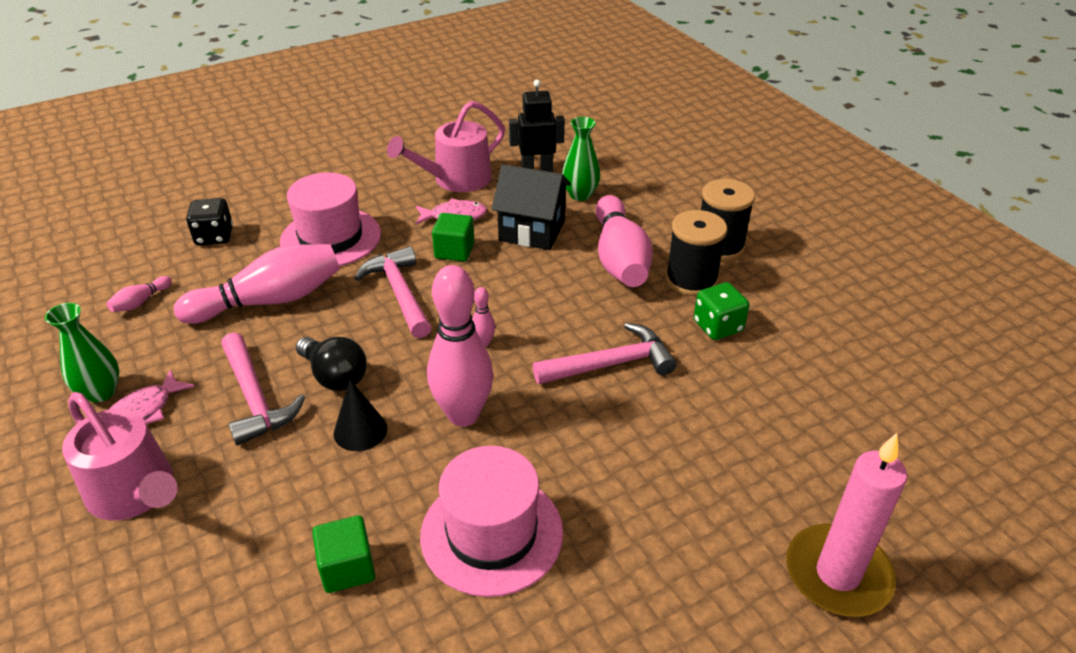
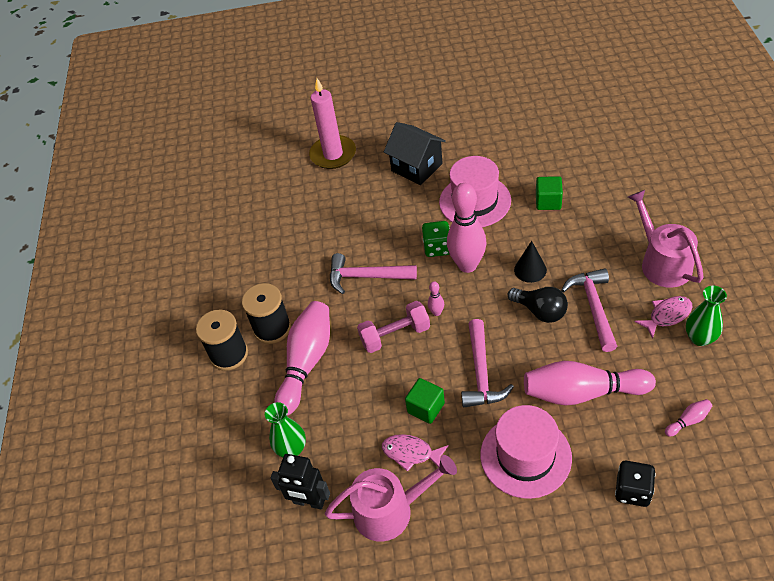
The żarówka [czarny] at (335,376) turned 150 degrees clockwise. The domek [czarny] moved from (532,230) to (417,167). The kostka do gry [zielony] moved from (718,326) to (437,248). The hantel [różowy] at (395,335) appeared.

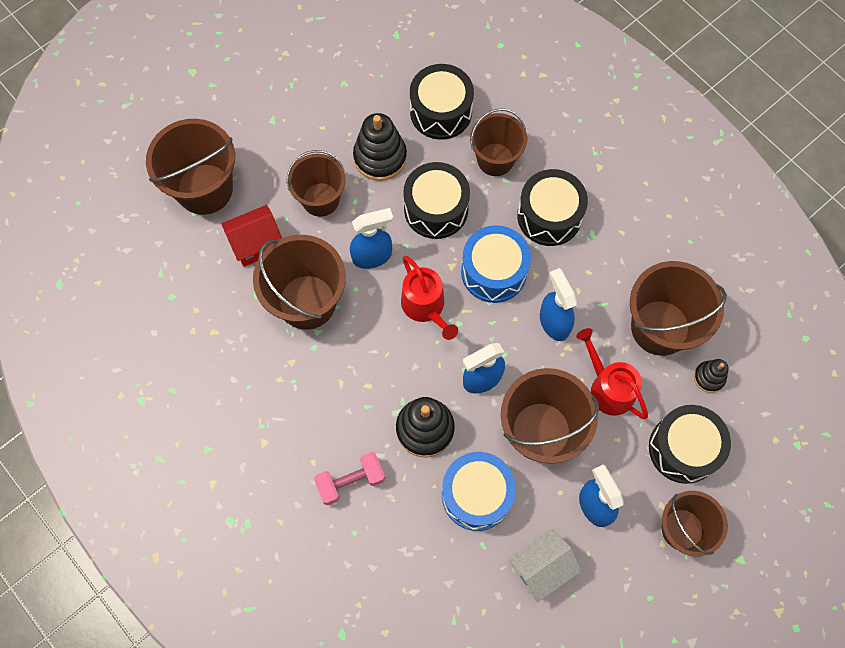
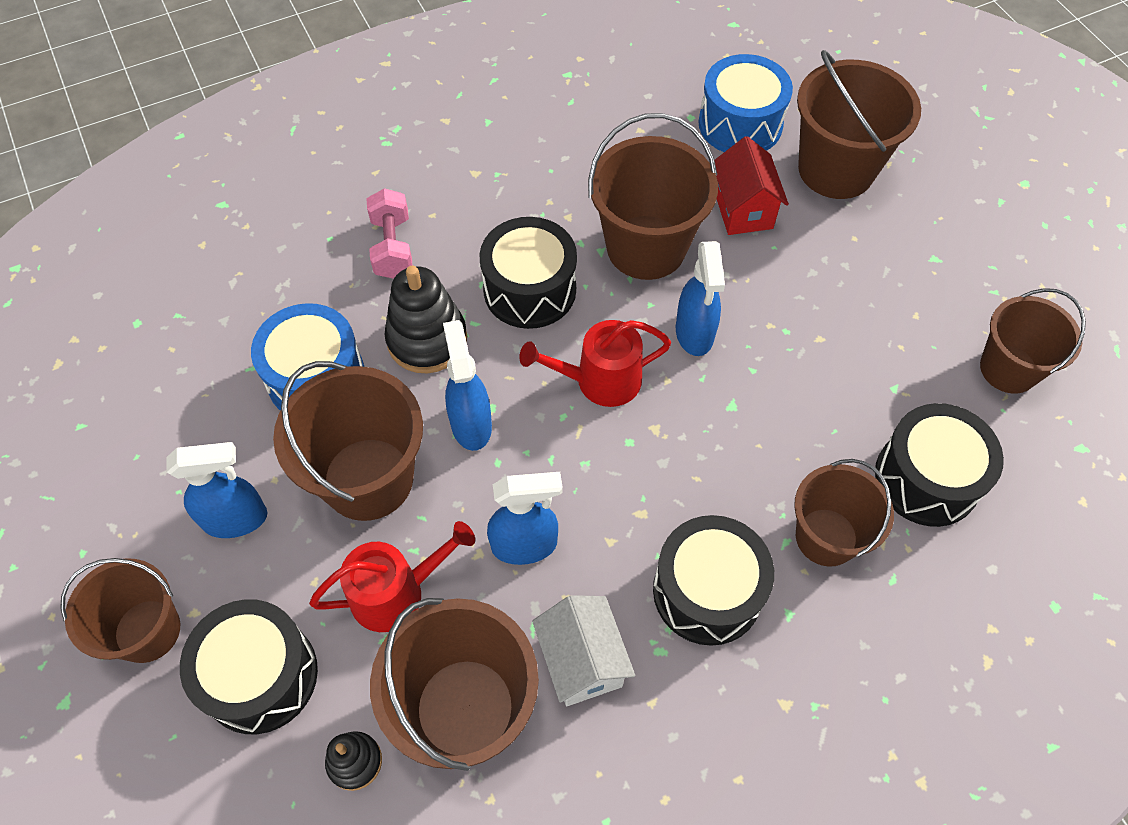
The wiadro [brązowy] moved from (320,199) to (1008,369). The zabawka nakładanka [czarny] at (380,157) disappeared. The bęben [czarny] moved from (436,209) to (529,289). The bęben [niebieski] moved from (494,271) to (740,124). The domek [biały] moved from (541,568) to (582,661).

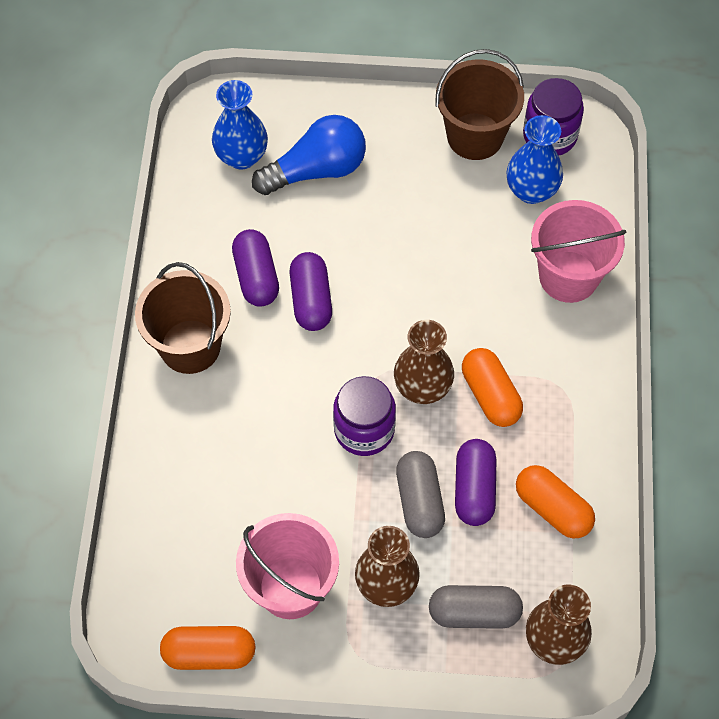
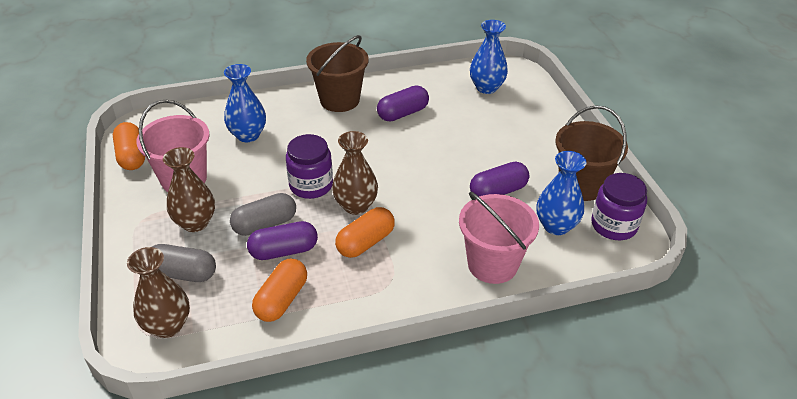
The żarówka [niebieski] at (316,170) disappeared. The kapsułka [fioletowy] moved from (311,300) to (498,191). The kapsułka [szary] at (474,612) turned 60 degrees counterclockwise. The wazon [niebieski] at (248,135) appeared.

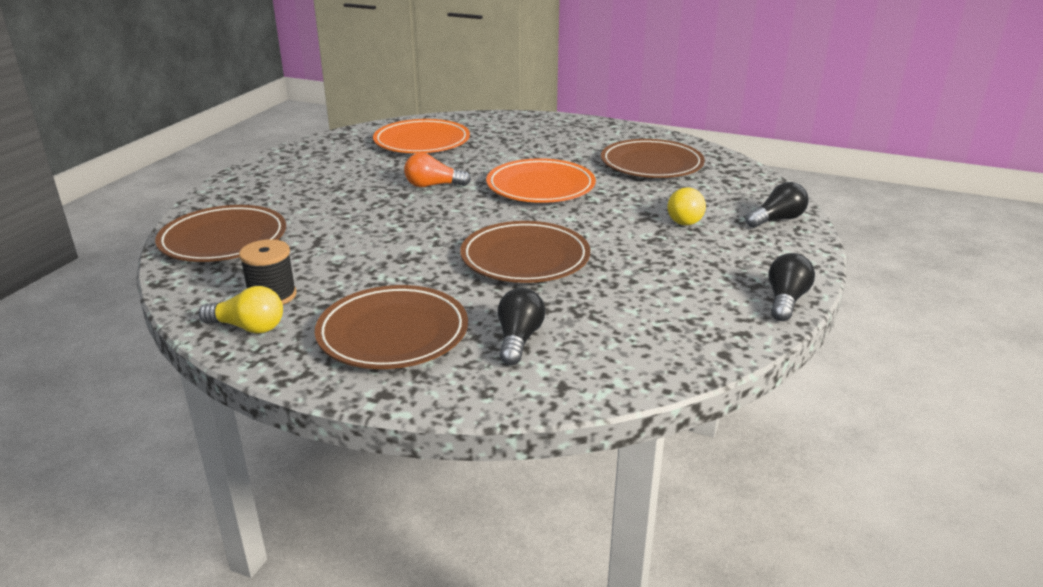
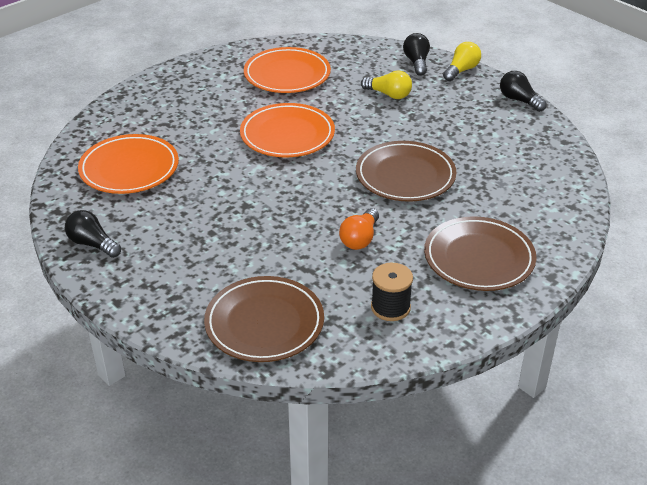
The żarówka [żółty] moved from (248,327) to (461,70). The żarówka [pomarańczowy] moved from (433,185) to (360,239). The żarówka [czarny] moved from (518,339) to (92,244). The talerz [brązowy] at (651,164) became the talerz [pomarańczowy] at (287,75).

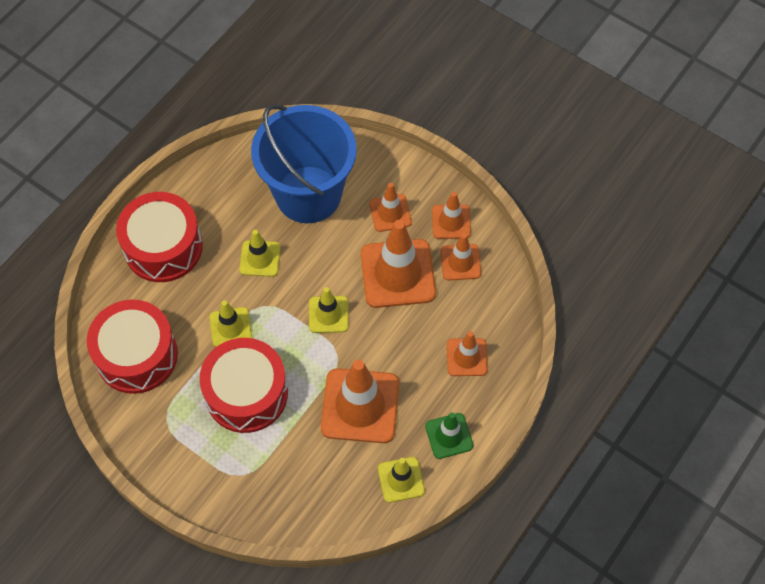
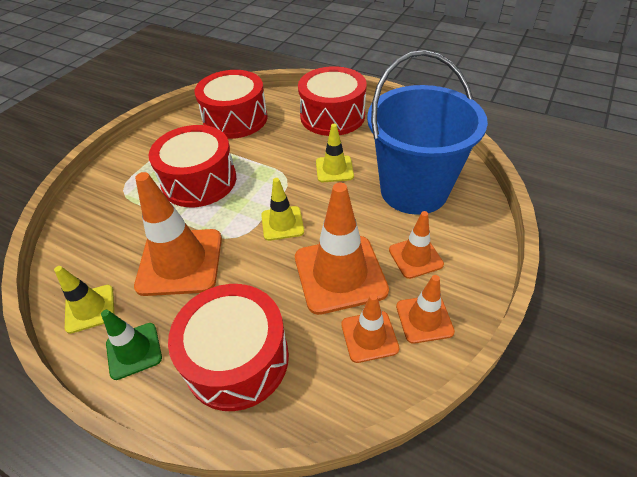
The pachołek [żółty] at (230,327) disappeared. The pachołek [pomarańczowy] at (467,357) was replaced by the bęben [czerwony] at (237,359).

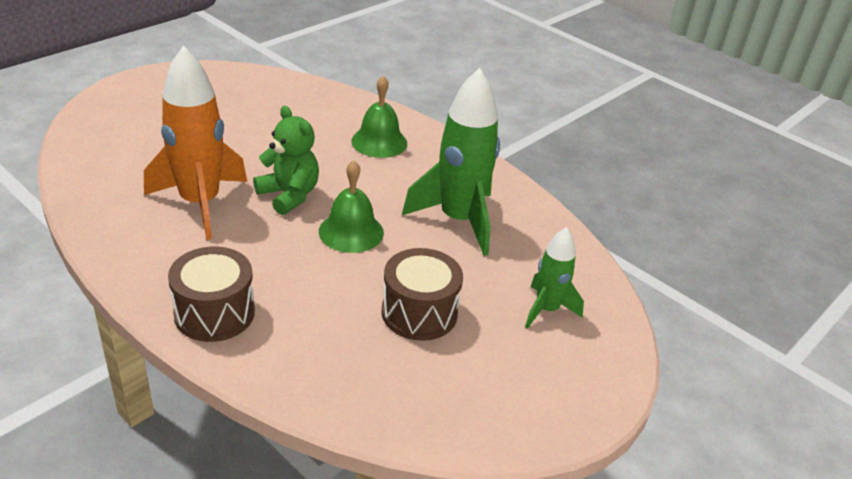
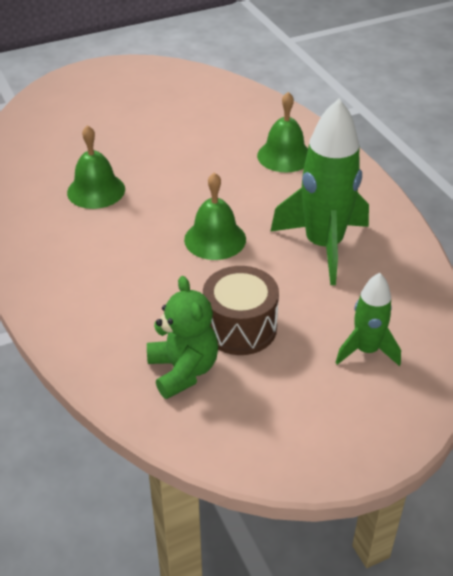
The rakieta [pomarańczowy] at (200,203) was replaced by the dzwonek [zielony] at (96,190). The bęben [brązowy] at (214,313) disappeared. The miś [zielony] moved from (289,195) to (183,370).

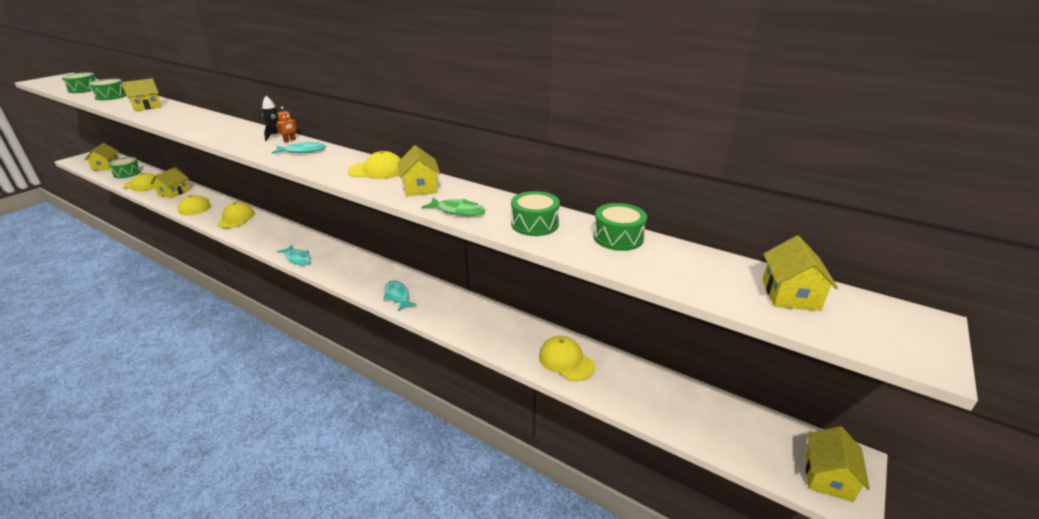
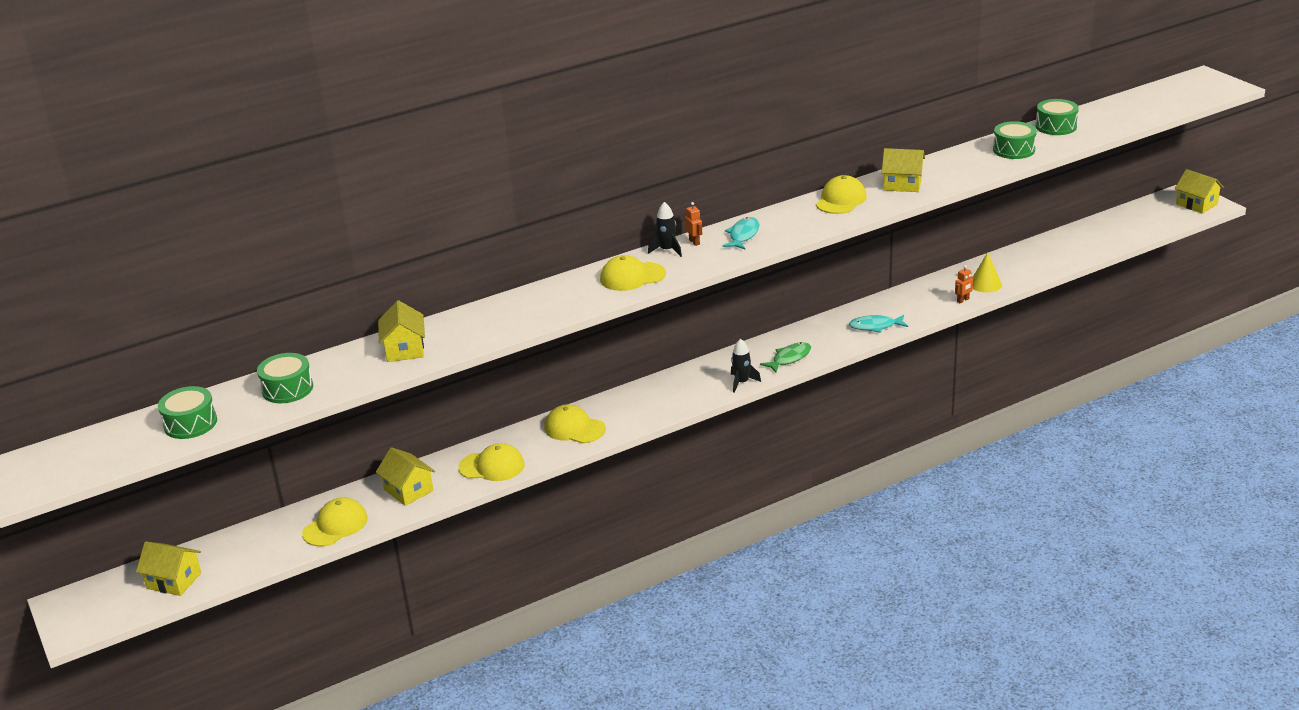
The bęben [zielony] at (127,173) disappeared. The ryba [turkusowy] at (298,259) was replaced by the rakieta [czarny] at (742,382). The ryba [zielony] moved from (458,211) to (789,358). The czapka [żółty] moved from (566,361) to (632,277). The domek [żółty] at (790,294) disappeared. The robot [pomarańczowy] at (963,300) appeared. The stożek [żółty] at (985,284) appeared.

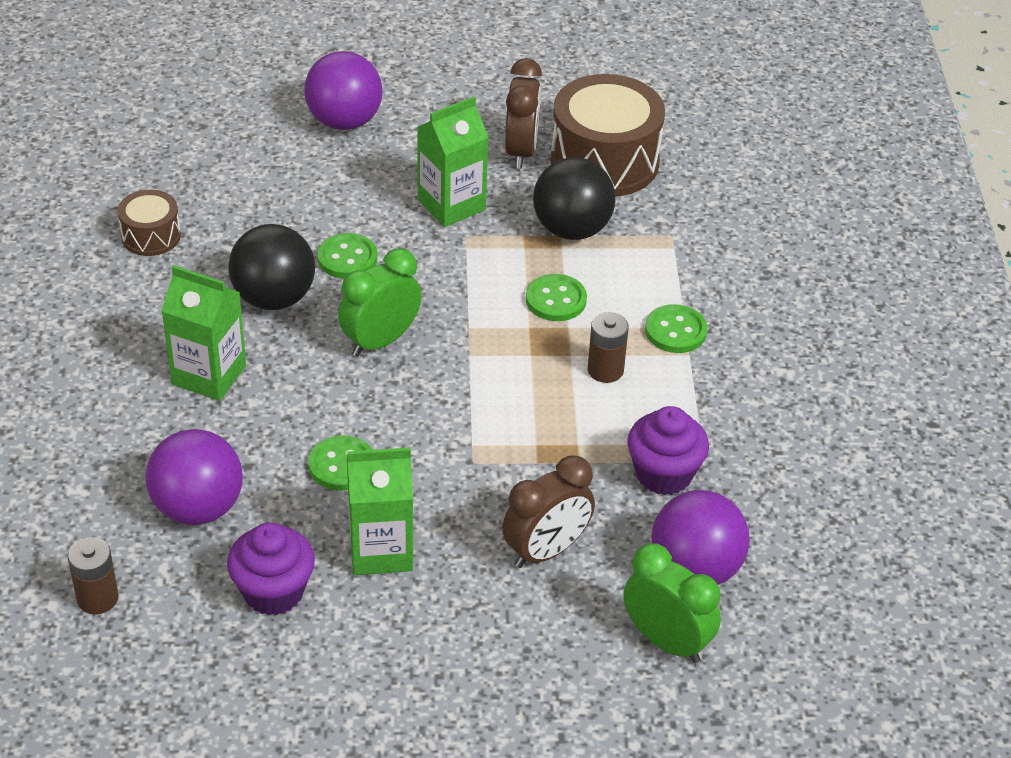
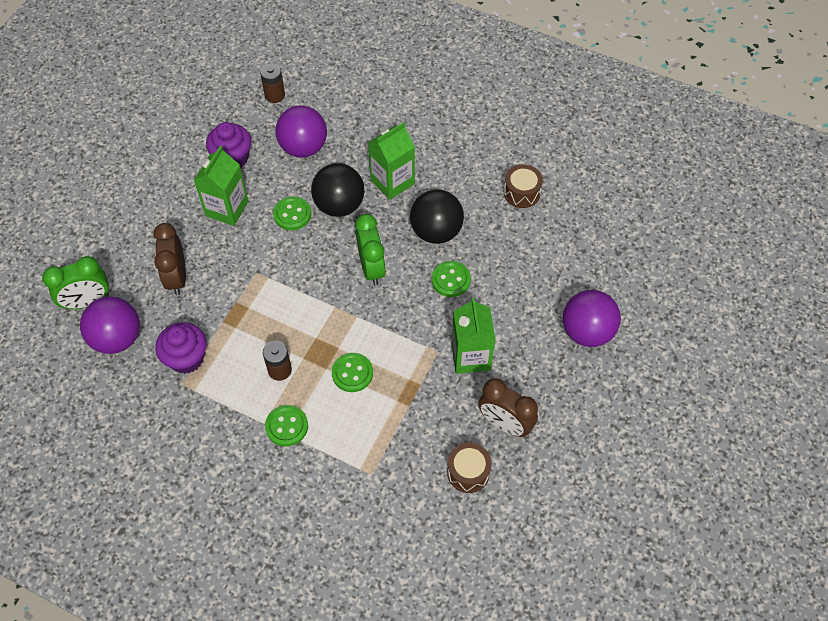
The piłka [czarny] moved from (572,229) to (339,205). The bęben [brązowy] at (604,161) changed to 0.51 times the size.

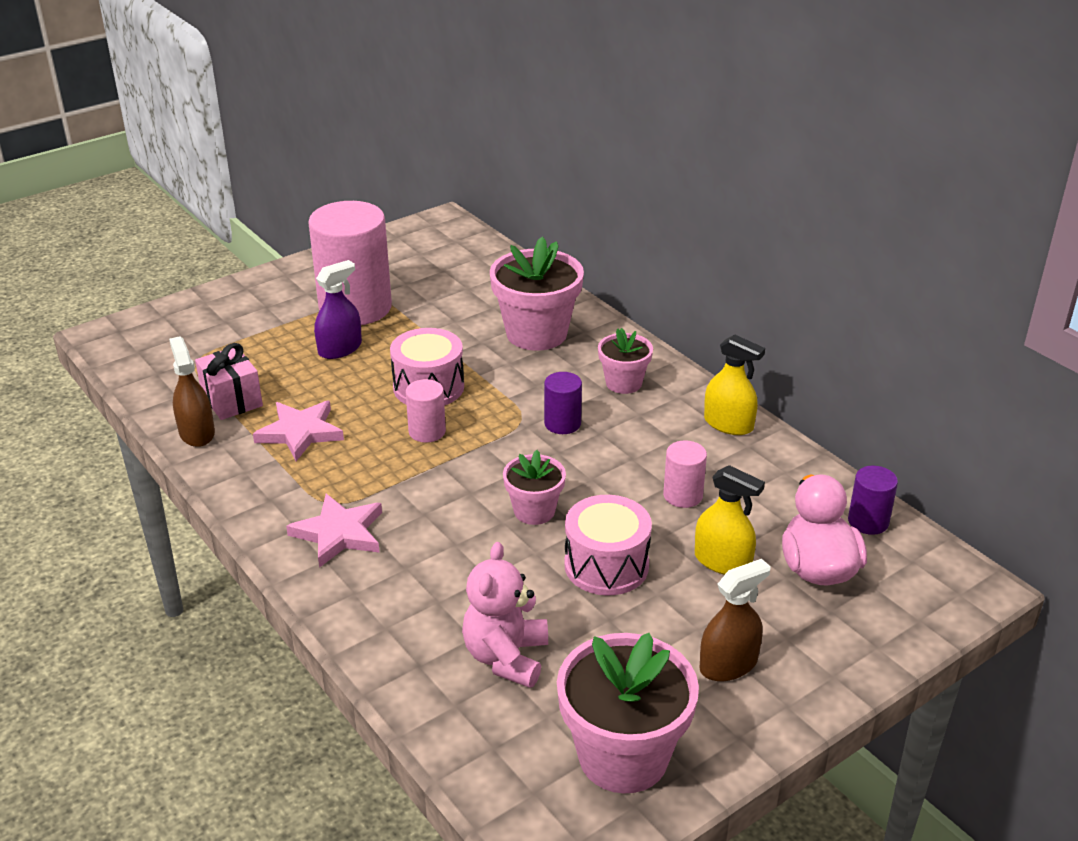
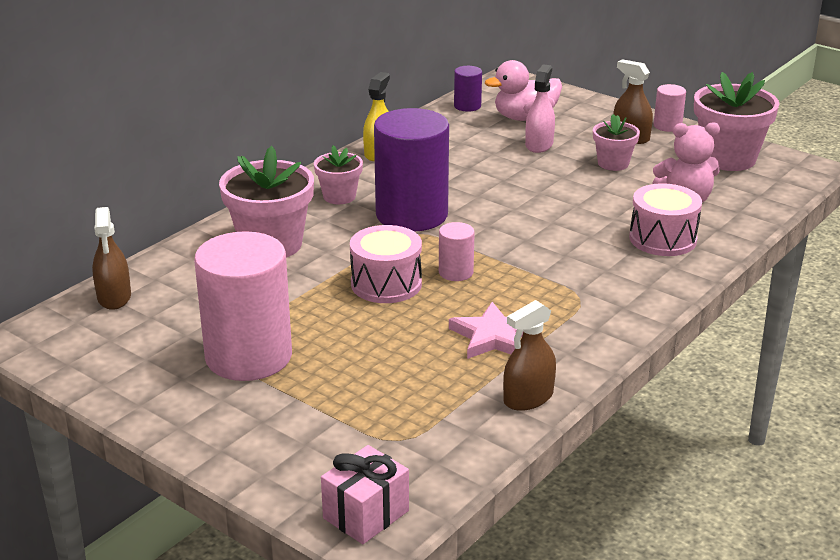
The prezent [różowy] moved from (232,400) to (366,514). The gwiazda [różowy] at (339,533) disappeared. The spryskiwacz [fioletowy] at (340,349) disappeared. The doniczka [różowy] moved from (534,511) to (613,163). The walec [fioletowy] at (562,423) changed to 2.24 times the size. The bęben [różowy] moved from (606,565) to (662,239). The walec [różowy] moved from (683,495) to (667,126). The spryskiwacz [żółty] at (722,561) became the spryskiwacz [różowy] at (539,144). The spryskiwacz [brązowy] at (114,297) appeared.

